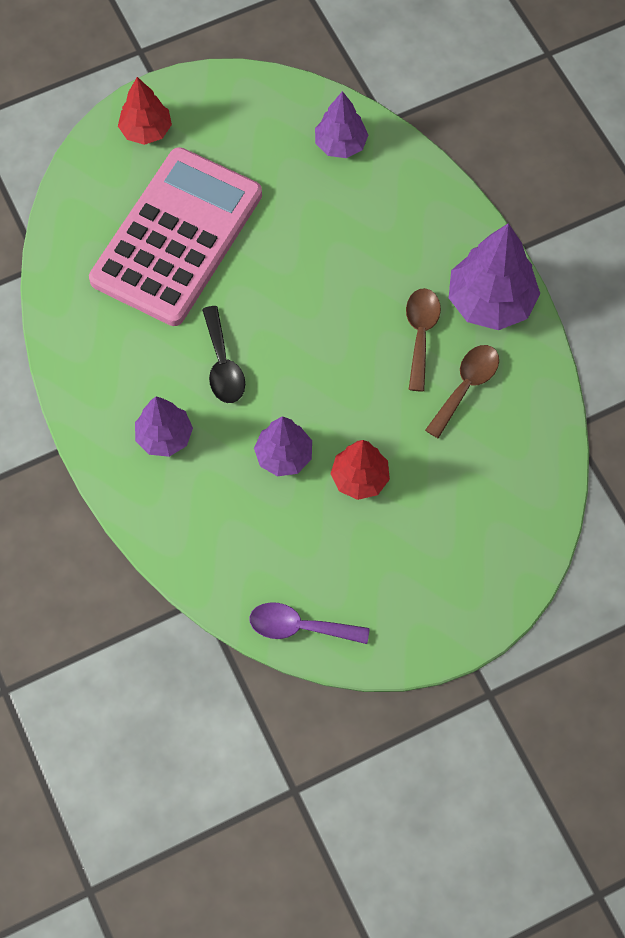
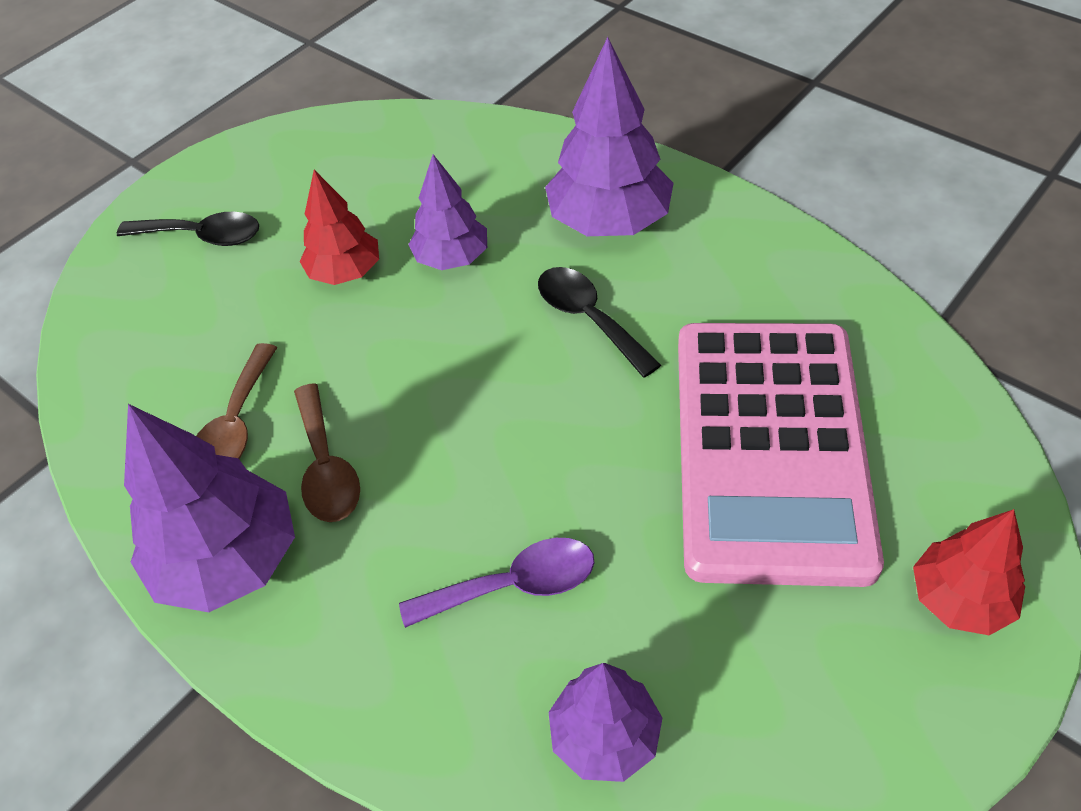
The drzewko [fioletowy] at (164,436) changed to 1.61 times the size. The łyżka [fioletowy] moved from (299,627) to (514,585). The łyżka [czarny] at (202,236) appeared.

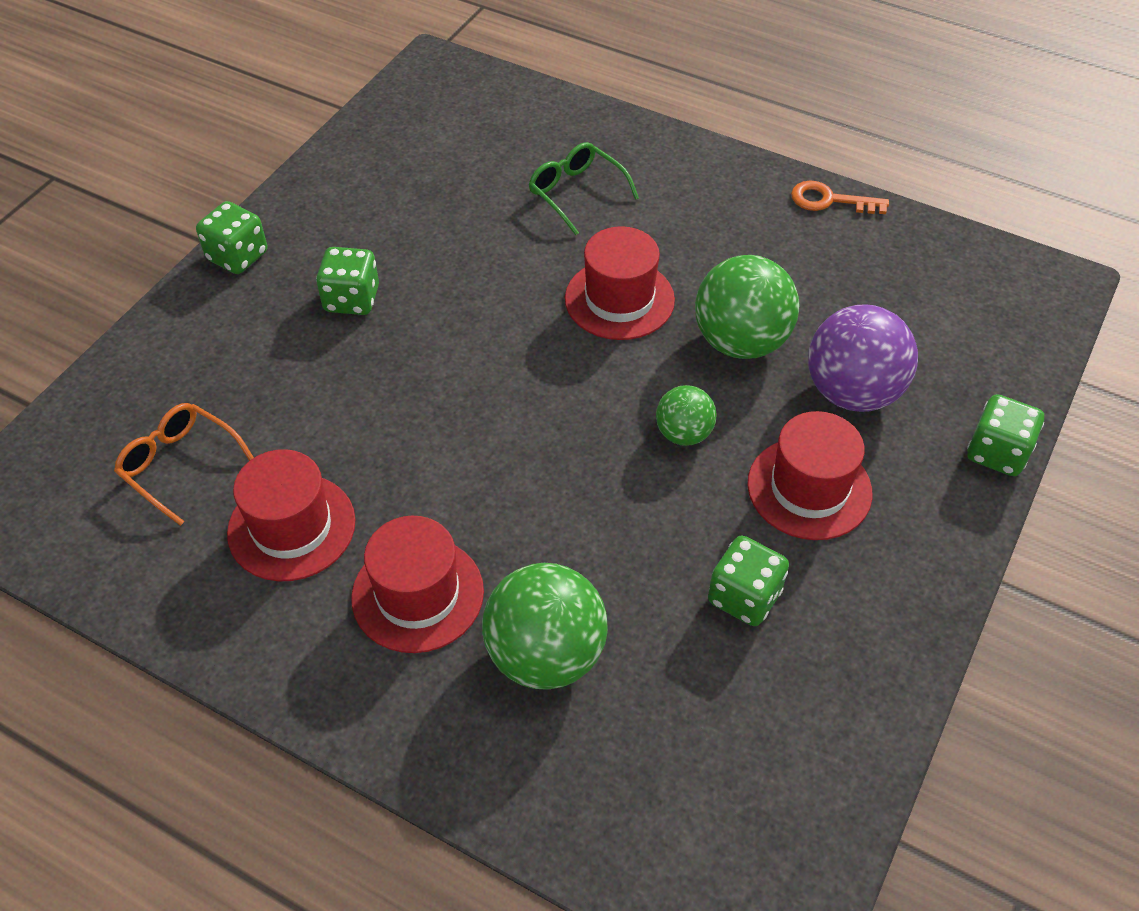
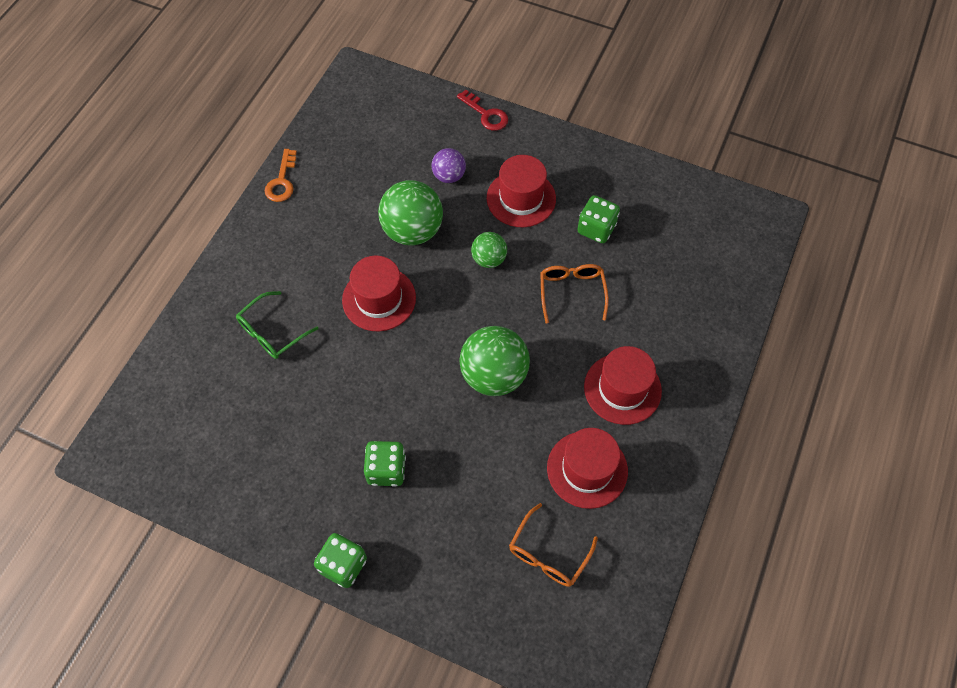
The piłka [zielony] moved from (546,654) to (494,375). The piłka [fioletowy] at (852,392) changed to 0.56 times the size. The kostka do gry [zielony] at (997,452) was replaced by the klucz [czerwony] at (486,114). The okulary [pomarańczowy] at (572,292) appeared.

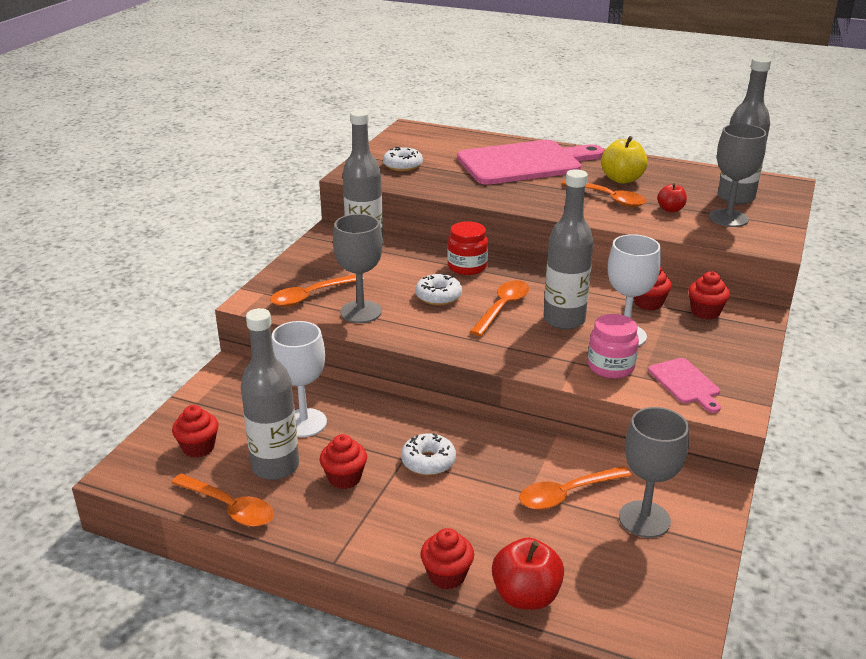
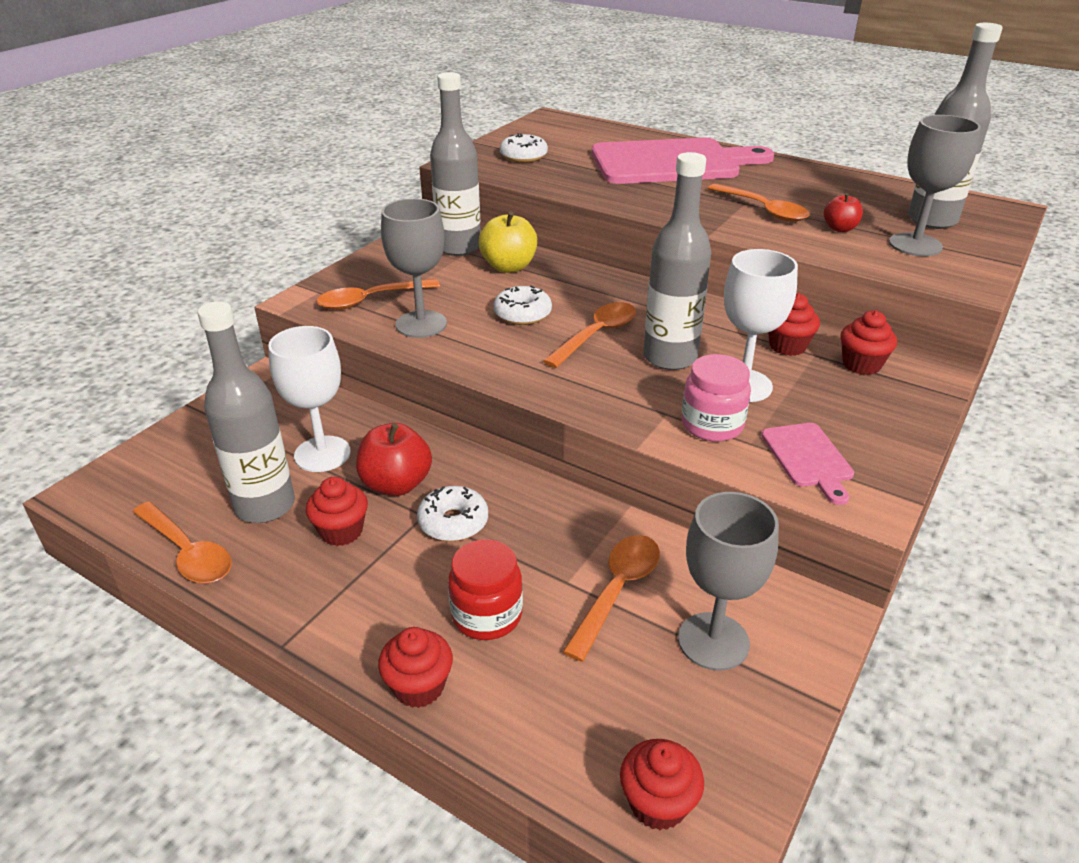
The muffinka [czerwony] moved from (198,447) to (657,803). The słoik [czerwony] moved from (467,267) to (487,615). The jabłko [czerwony] moved from (526,596) to (396,484). The łyżka [pomarańczowy] at (566,494) turned 135 degrees clockwise. The jabłko [żółty] moved from (622,179) to (509,267).

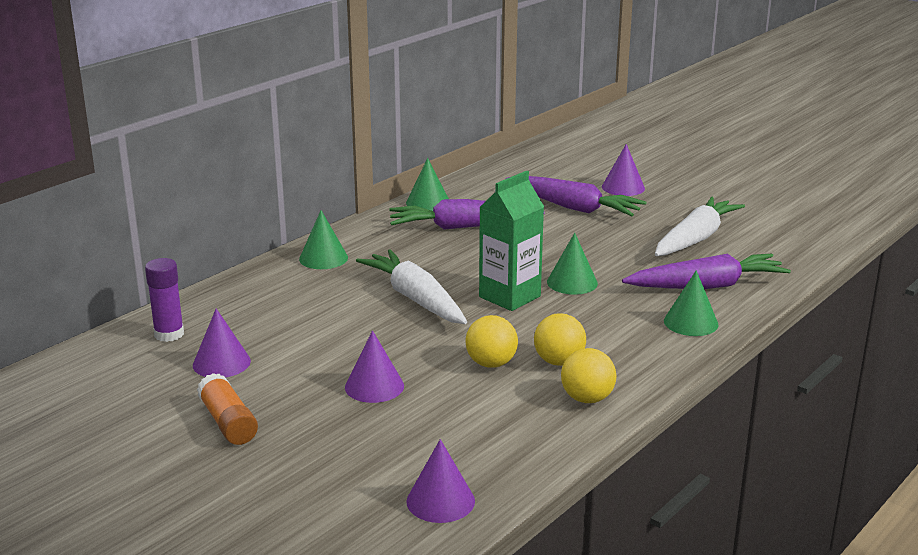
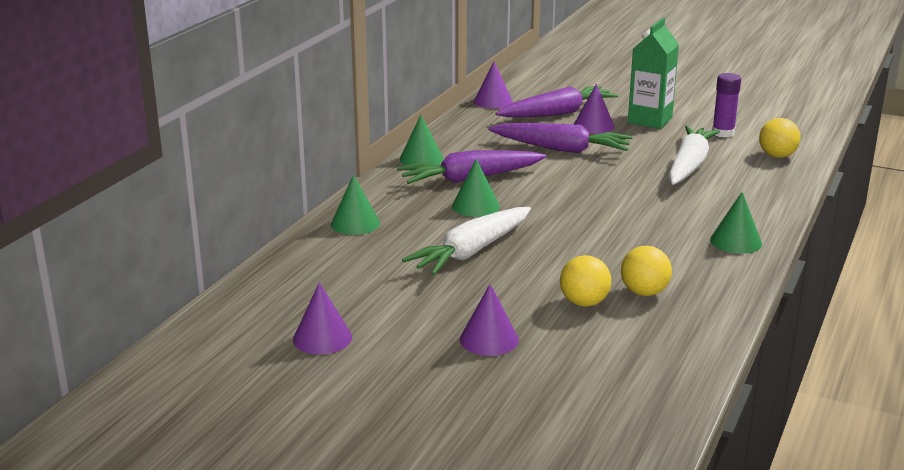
The klej w sztyfcie [fioletowy] moved from (169,334) to (723,133). The klej w sztyfcie [pomarańczowy] at (228,422) disappeared. The marchewka [biały] at (415,299) turned 90 degrees counterclockwise. The stożek [fioletowy] moved from (440,501) to (493,101). The karton mleka [zielony] moved from (509,297) to (650,120). The stożek [zielony] moved from (572,282) to (475,206). The piłka [żółty] moved from (587,398) to (777,156). The marchewka [fioletowy] moved from (706,286) to (557,113).

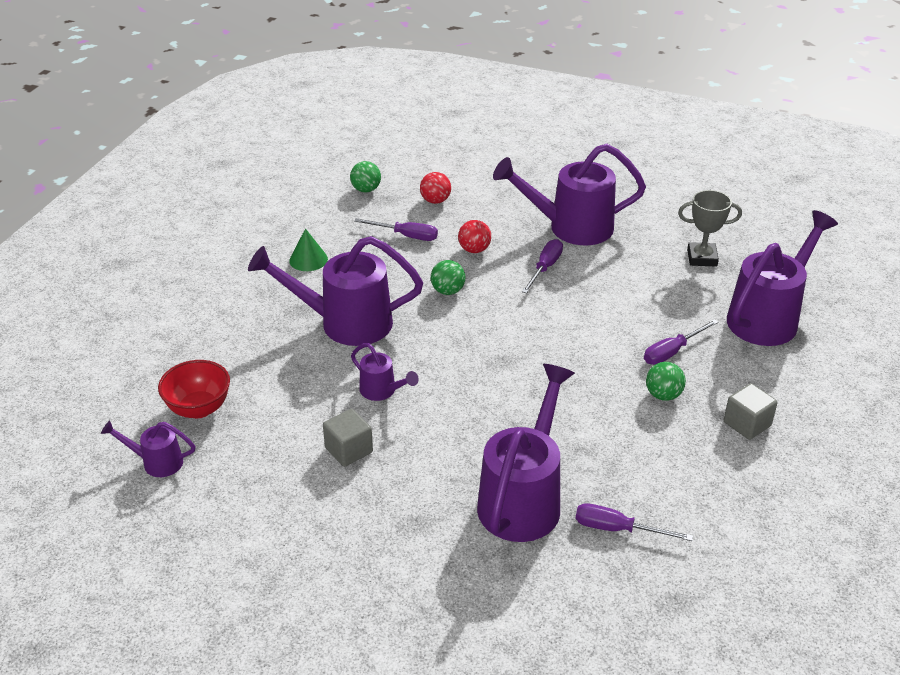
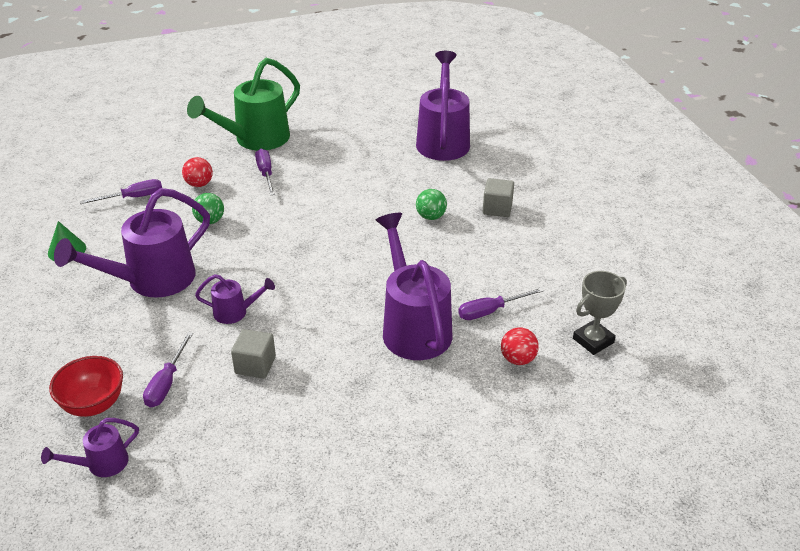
The piłka [zielony] at (366,190) disappeared. The piłka [czerwony] moved from (435,201) to (518,359). The konewka [fioletowy] at (571,227) became the konewka [zielony] at (255,139). The śrubokręt [fioletowy] moved from (672,352) to (167,383). The puchar [szary] moved from (702,258) to (593,340).

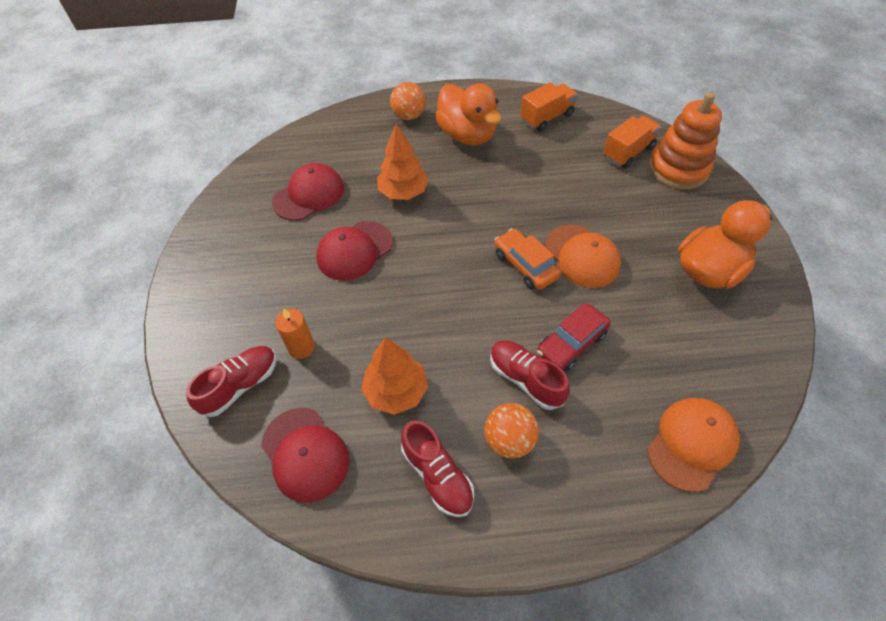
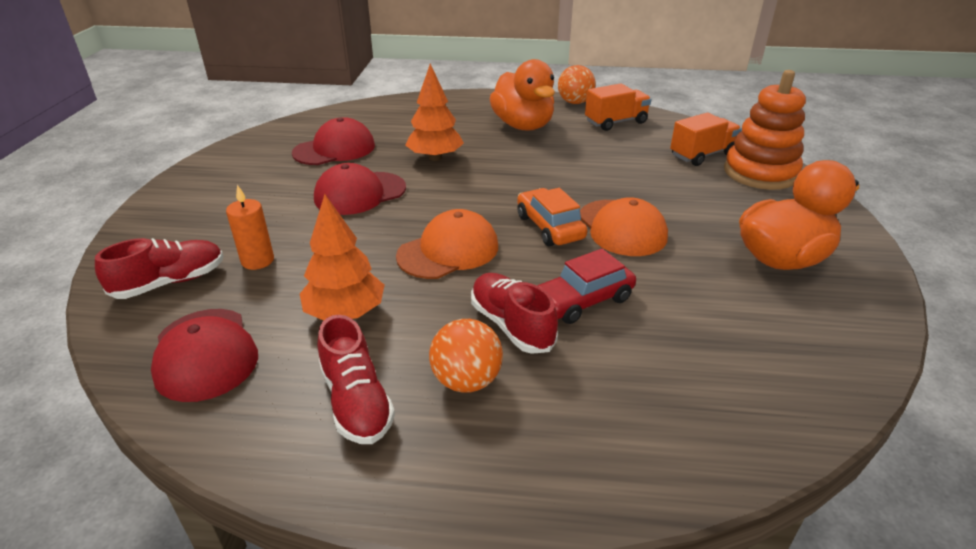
The piłka [pomarańczowy] moved from (409,116) to (575,102). The czapka [pomarańczowy] moved from (691,444) to (448,251).

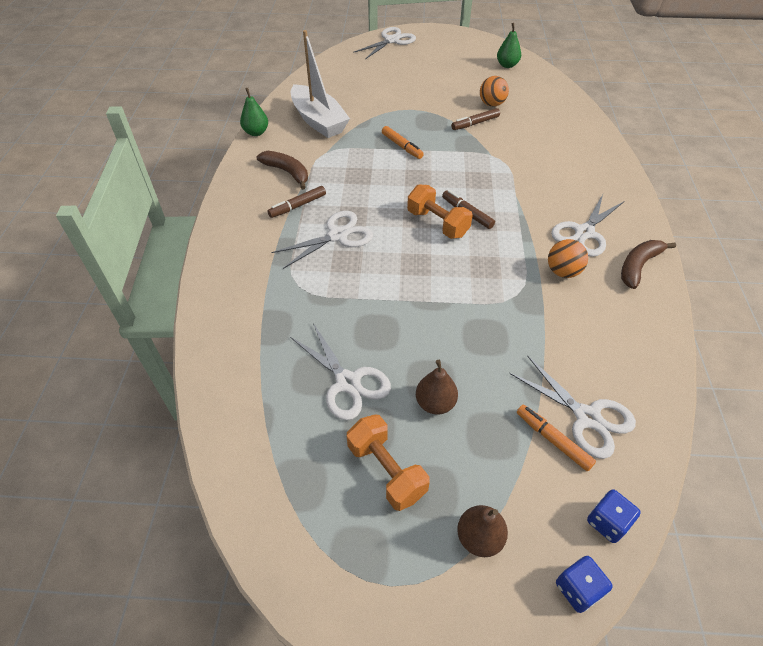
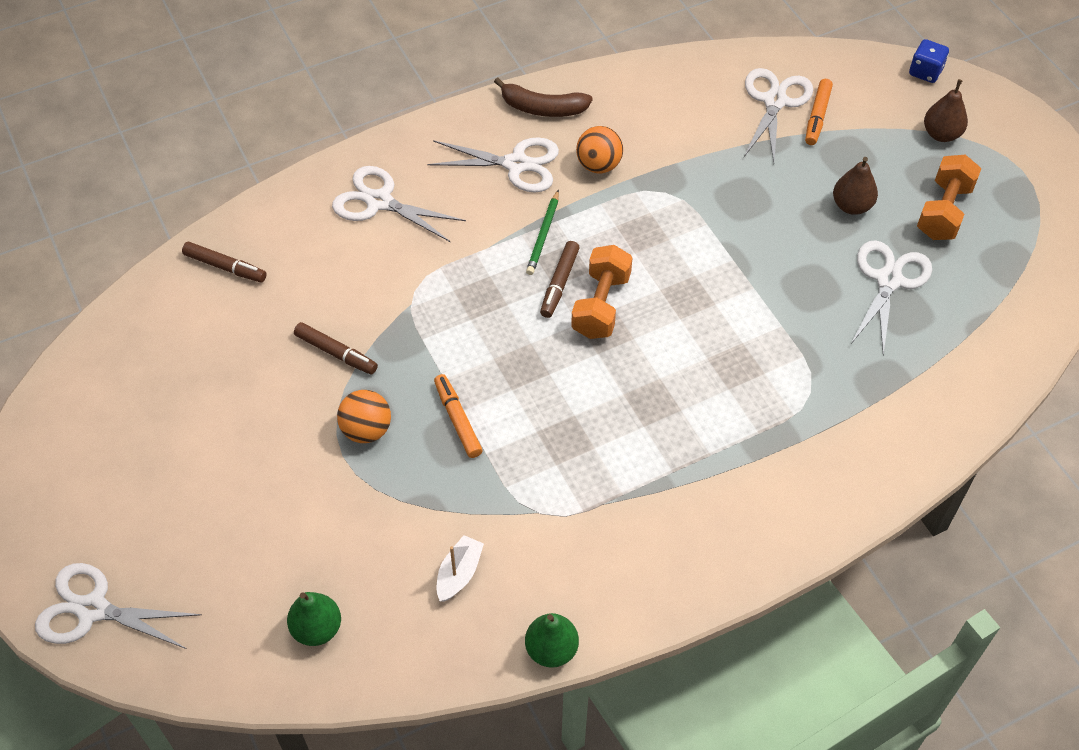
The banan [brązowy] at (287,172) disappeared. The flamaster [brązowy] moved from (297,206) to (225,267). The nożyczki [biały] moved from (338,235) to (379,202). The łódka [biały] at (318,121) changed to 0.45 times the size. The flamaster [pomarańczowy] at (402,146) turned 45 degrees counterclockwise. The piłka [pomarańczowy] moved from (492,104) to (366,430). The gruszka [zielony] moved from (507,65) to (317,629). The kostka do gry [niebieski] at (607,522) disappeared. The ołówek [zielony] at (543,235) appeared.

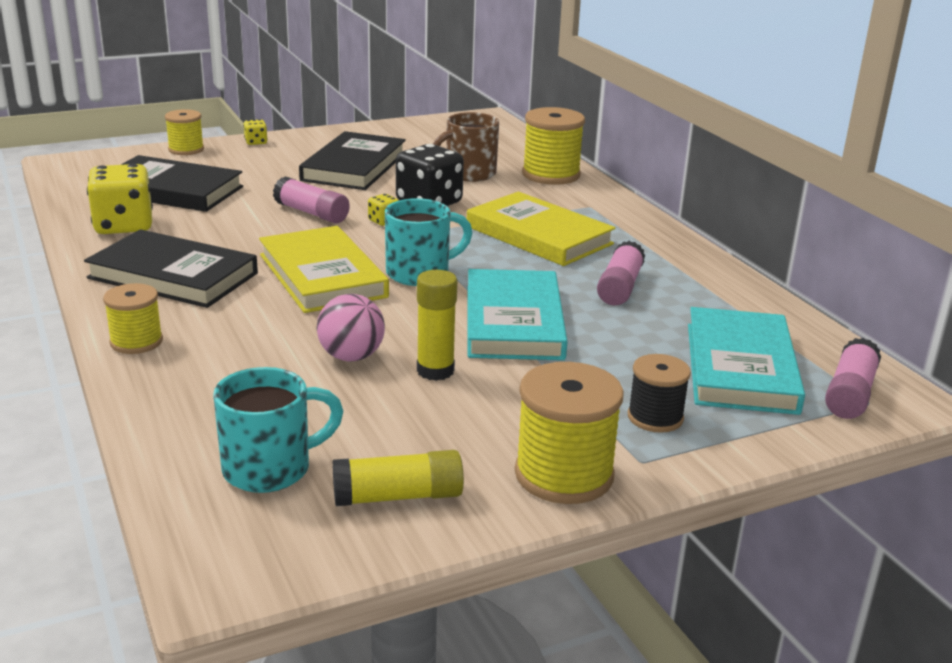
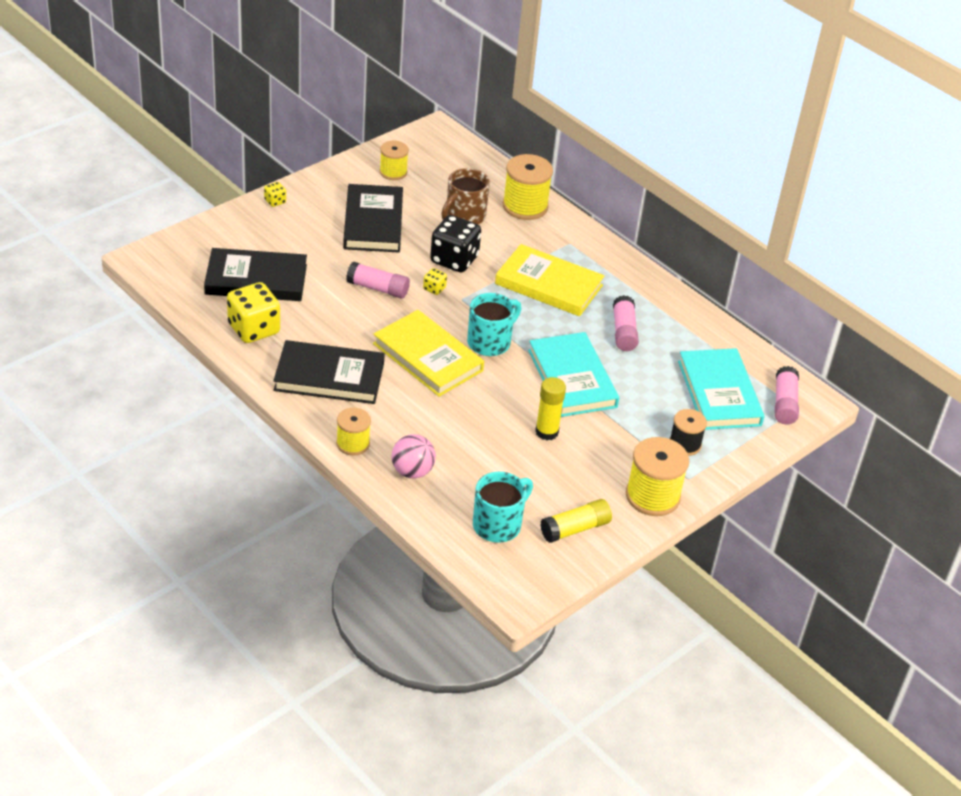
The szpulka [żółty] moved from (186,149) to (393,172). The piłka [różowy] moved from (351,356) to (412,471).

